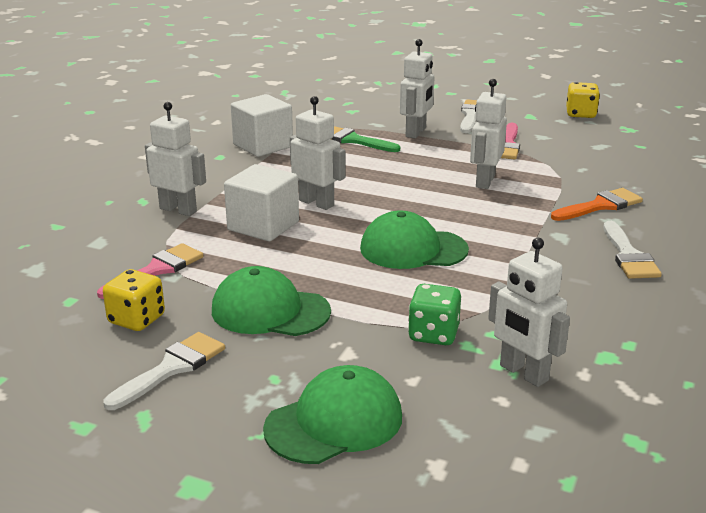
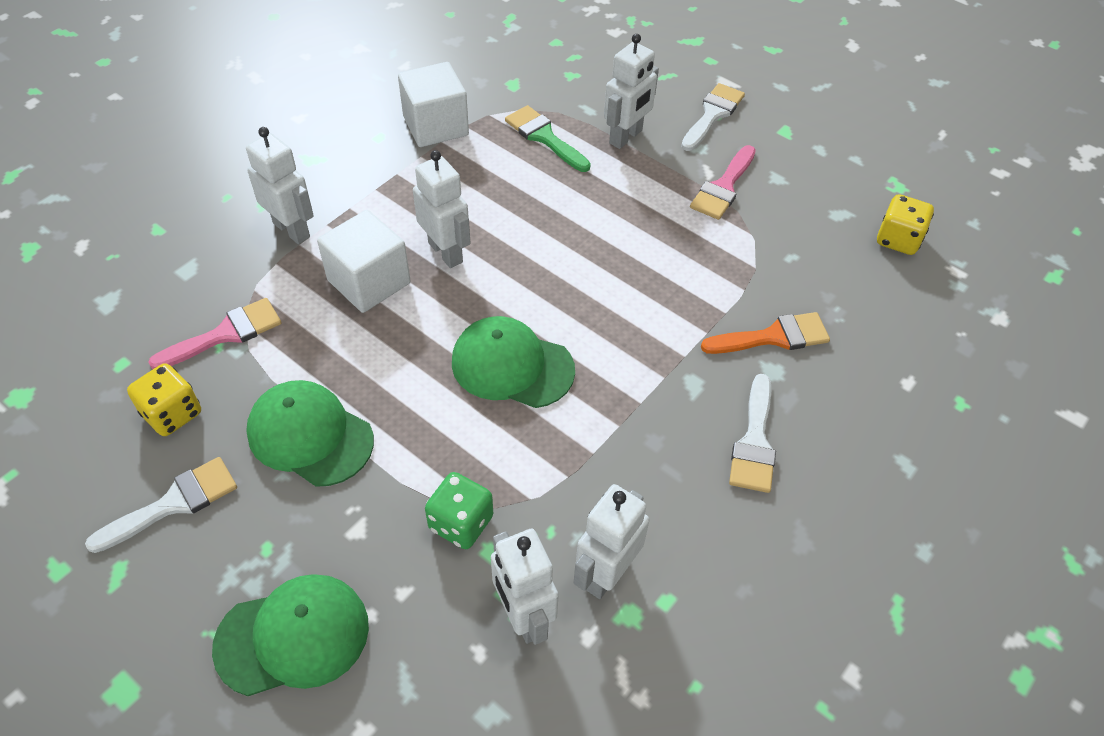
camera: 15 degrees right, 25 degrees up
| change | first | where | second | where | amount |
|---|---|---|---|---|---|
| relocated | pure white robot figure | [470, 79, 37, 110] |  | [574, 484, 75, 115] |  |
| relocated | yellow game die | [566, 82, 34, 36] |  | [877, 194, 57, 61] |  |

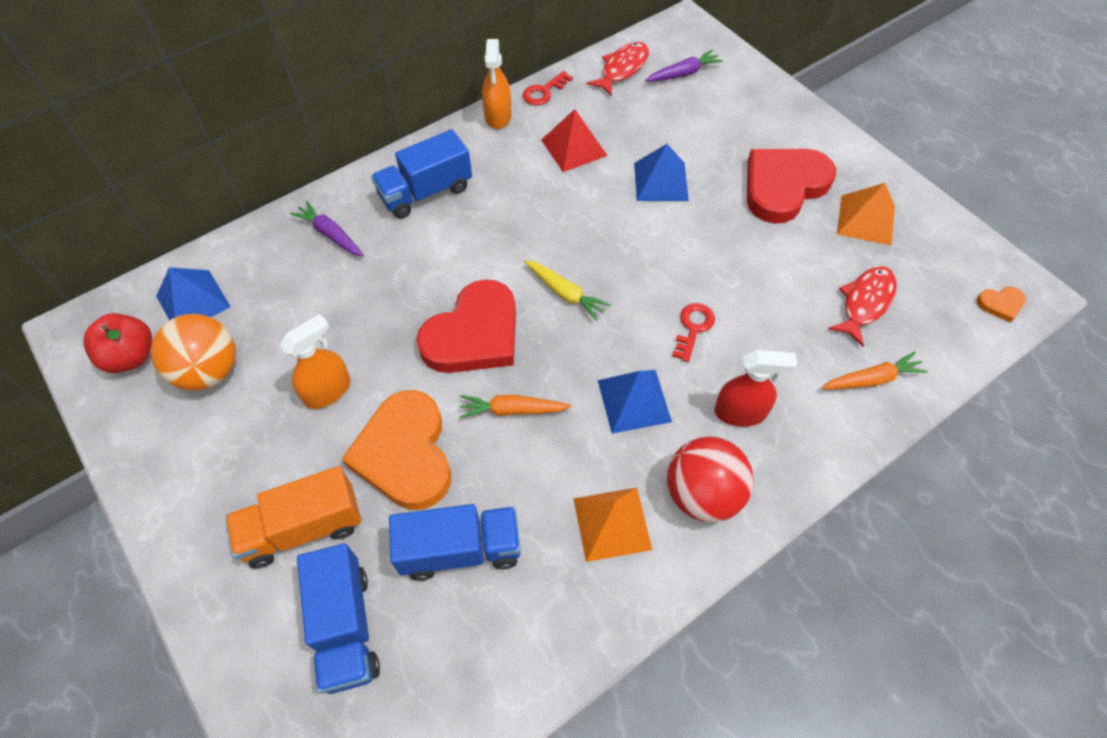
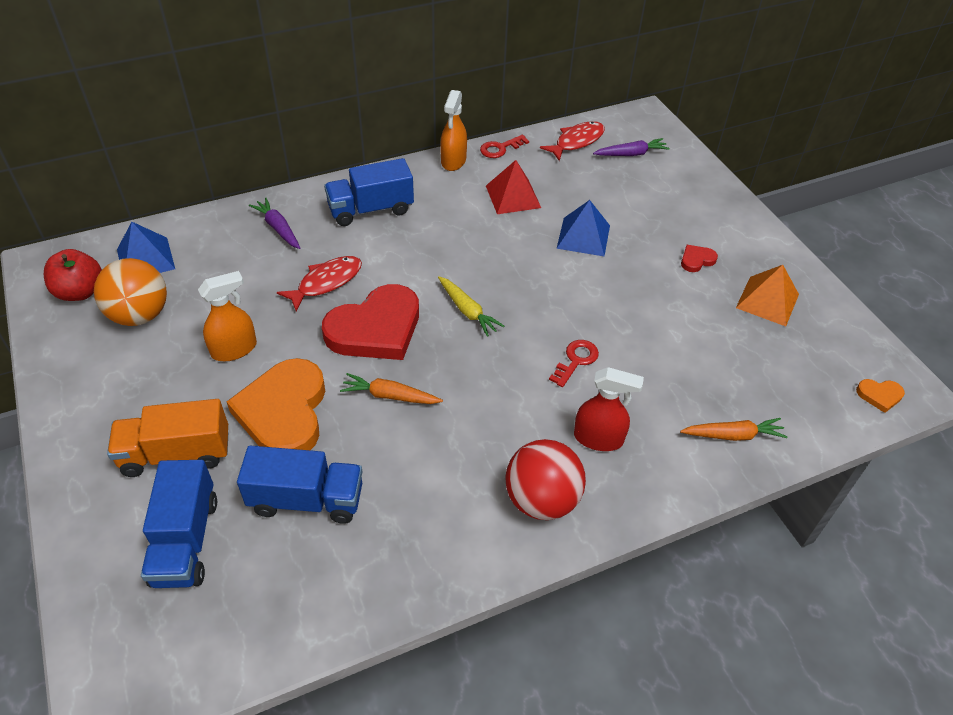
camera: 10 degrees right, 10 degrees down
| change | first | where | second | where | amount |
|---|---|---|---|---|---|
| missing | bright orange pyramid shape | [573, 488, 79, 74] |  |  |  |
| missing | royal blue pyramid shape | [598, 370, 74, 64] |  |  |  |
| size | scarlet heart shape | [747, 149, 89, 75] |  | [681, 245, 37, 27] | x0.41 |
| relocated | scarlet fish figure | [828, 266, 69, 81] |  | [277, 256, 85, 55] |  |

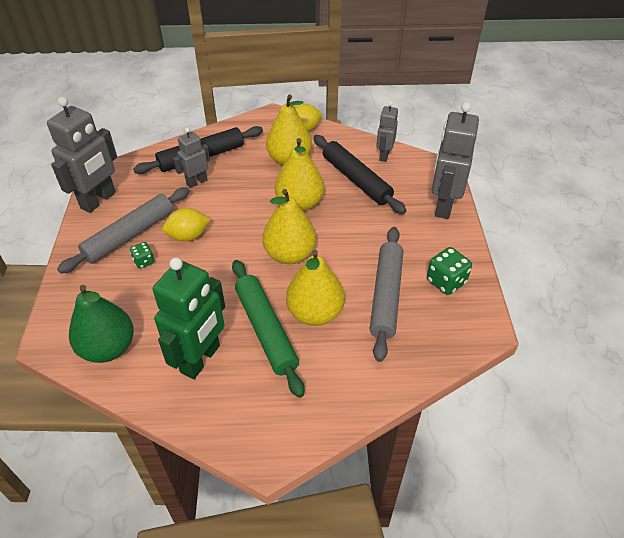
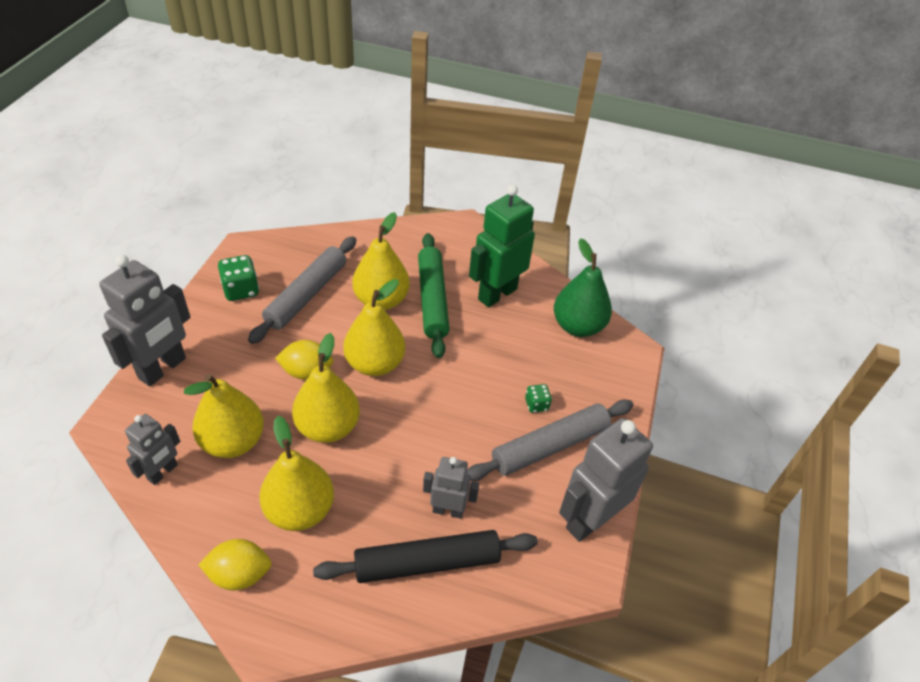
camera: 165 degrees left, 0 degrees up
| change | first | where | second | where | amount |
|---|---|---|---|---|---|
| relocated | yellow lemon | [162, 208, 49, 34] |  | [275, 340, 58, 40] |  |
| spun | gray robot figure | [173, 127, 37, 61] |  | [423, 457, 56, 62] | 150 degrees counterclockwise |
| exchanged | black pastry roller | [313, 135, 93, 79] | yellow toy pear | [184, 374, 80, 84] |  |

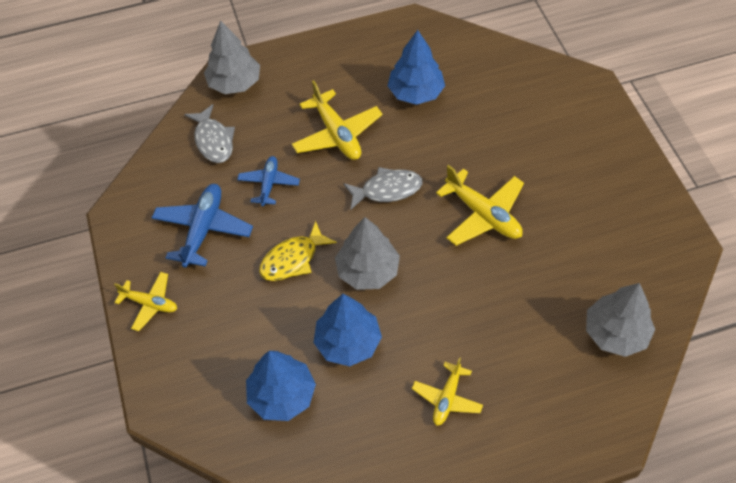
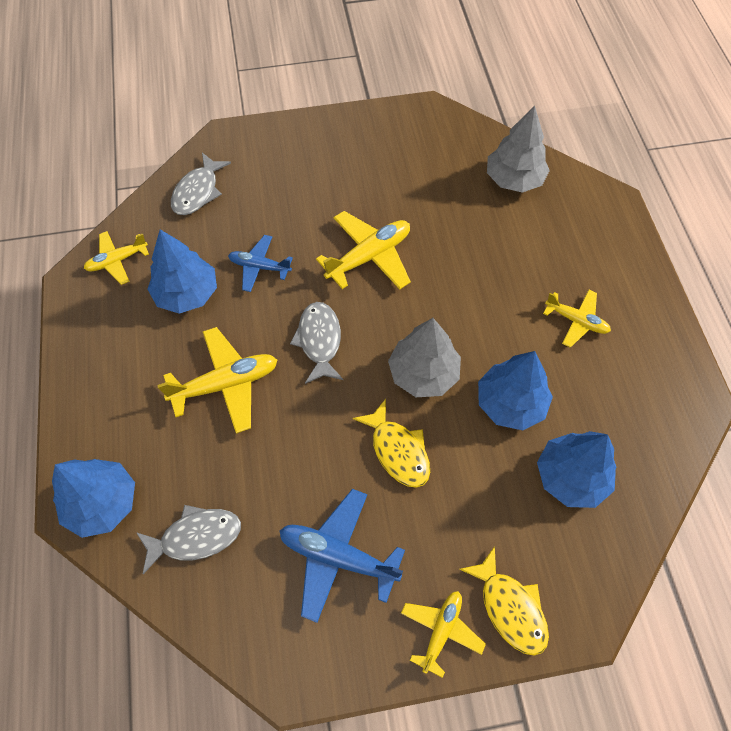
camera: 85 degrees left, 5 degrees up
| change | first | where | second | where | amount |
|---|---|---|---|---|---|
| colour | gray toy tree | [204, 20, 56, 74] | royal blue toy tree | [52, 459, 83, 79] |  |
| relocated | royal blue aeroplane | [237, 156, 63, 50] |  | [228, 235, 65, 57] |  |
| appeared |  |  | yellow aeroplane | [84, 231, 65, 54] |  |
| appeared |  |  | gray fish figure | [171, 153, 60, 62] |  |
| appeared |  |  | yellow fish figure | [459, 546, 90, 110] |  |

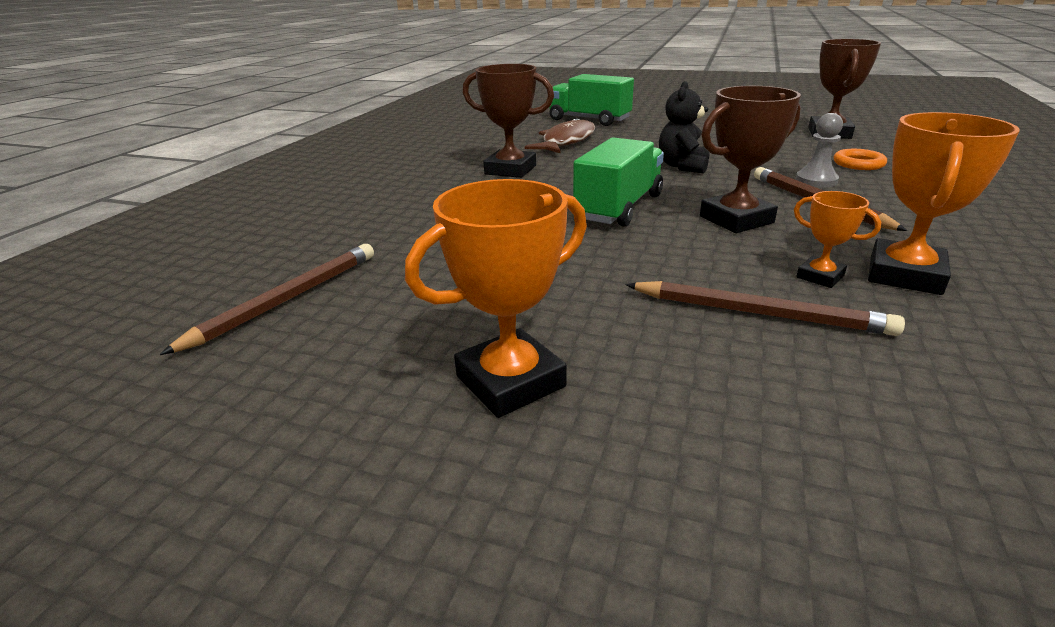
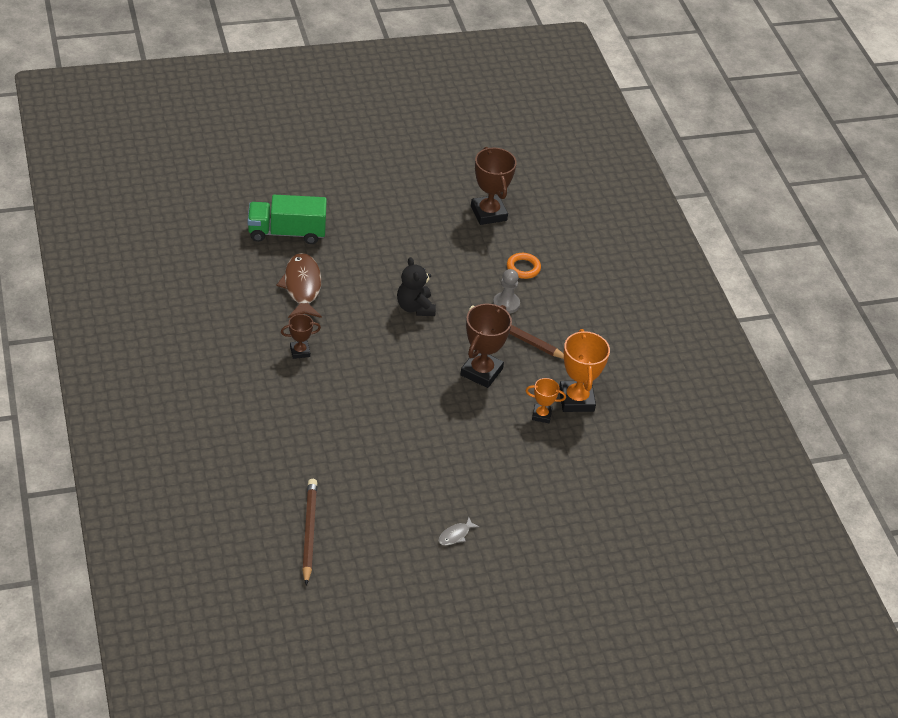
camera: 40 degrees left, 15 degrees up
| change | first | where | second | where | amount |
|---|---|---|---|---|---|
| exchanged | bright orange trophy | [405, 179, 182, 239] | gray fish figure | [439, 517, 41, 28] |  |
| size | russet trophy | [463, 64, 91, 114] |  | [281, 314, 40, 45] | x0.55 |
| missing | leaf-green lorry | [573, 137, 91, 90] |  |  |  |
| missing | russet lead pencil | [625, 281, 280, 55] |  |  |  |

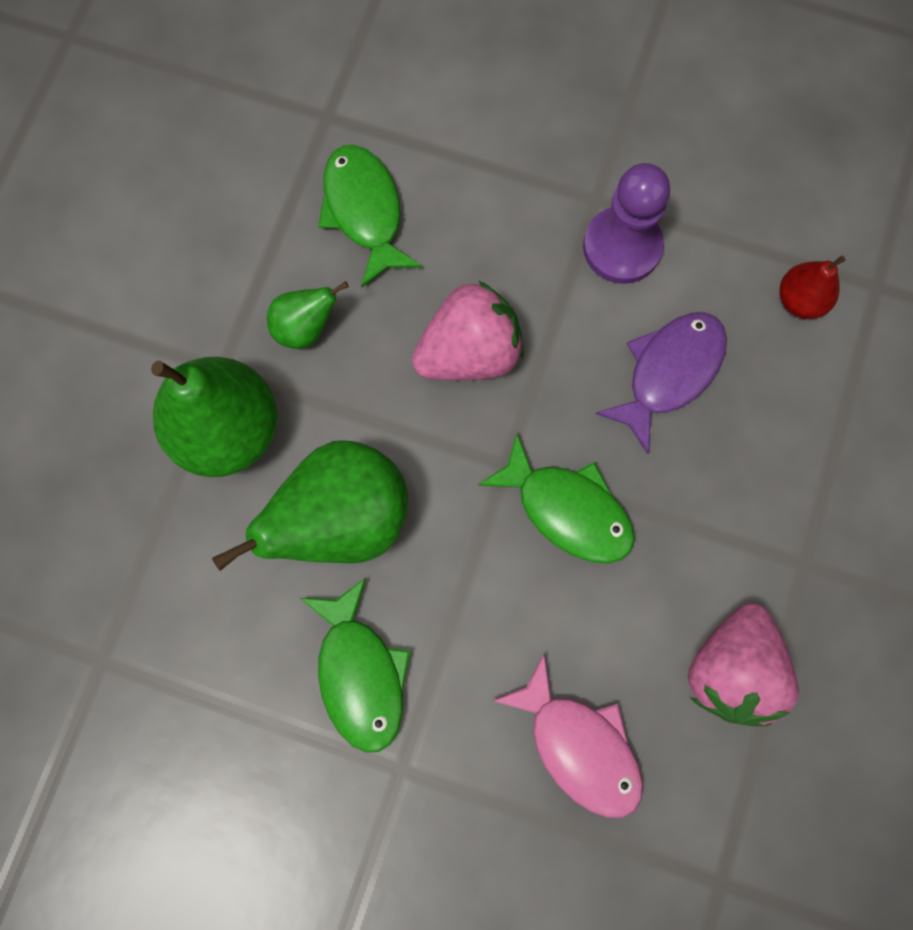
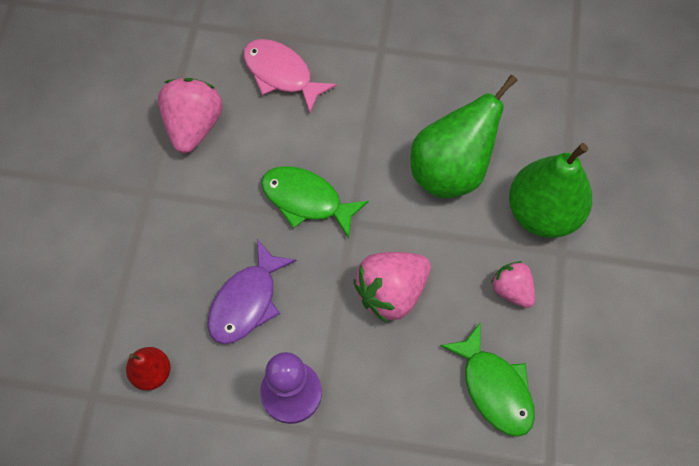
camera: 170 degrees right, 10 degrees down
| change | first | where | second | where | amount |
|---|---|---|---|---|---|
| exchanged | leaf-green toy pear | [267, 281, 82, 68] | rosy toy strawberry | [491, 261, 44, 47] |  |
| missing | leaf-green fish figure | [300, 577, 111, 176] |  |  |  |

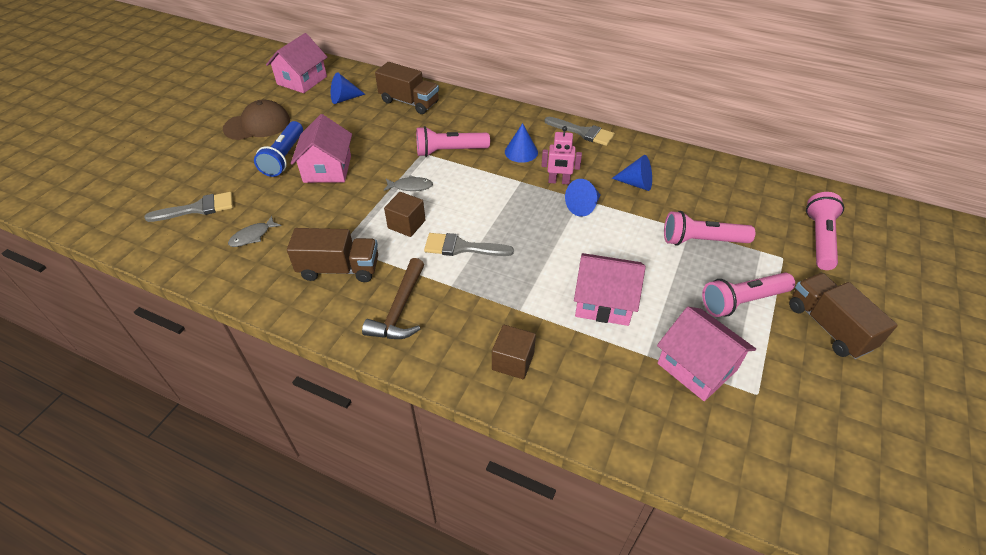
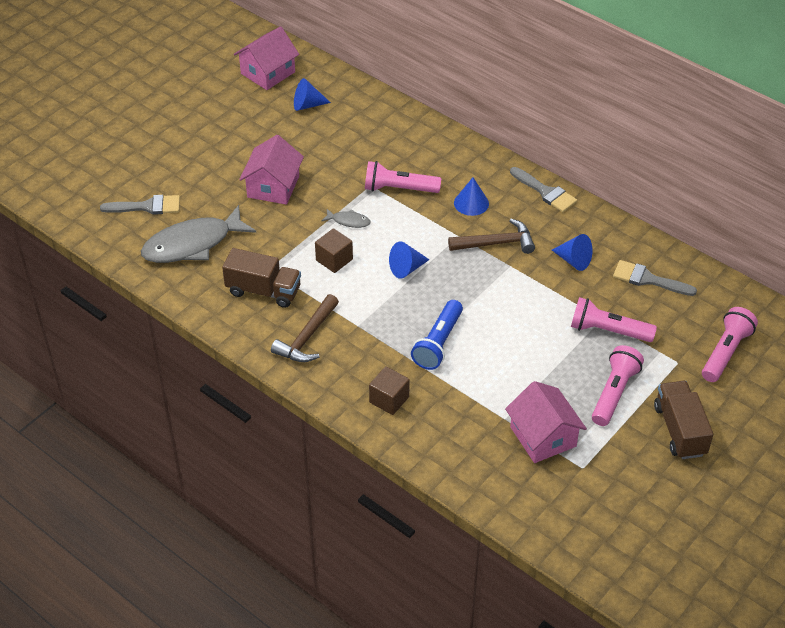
camera: 15 degrees right, 0 degrees up
| change | first | where | second | where | amount |
|---|---|---|---|---|---|
| missing | russet peaked cap | [223, 100, 67, 40] |  |  |  |
| size | gray fish figure | [228, 216, 54, 31] |  | [141, 205, 115, 58] | x2.33 |
| relocated | royal blue torch | [254, 121, 49, 56] |  | [411, 300, 52, 70] |  |
| missing | russet lorry | [375, 62, 64, 52] |  |  |  |
| relocated | gray brush | [424, 233, 90, 23] |  | [613, 260, 84, 36] |  |
| exchanged | rosy robot figure | [541, 126, 41, 59] | russet hammer | [448, 219, 87, 35] |  |
| relocated | royal blue solid cone | [565, 179, 36, 38] |  | [389, 242, 41, 37] |  |
| missing | rosy cottage | [574, 253, 72, 73] |  |  |  |
| spun | rosy torch | [702, 273, 93, 44] |  | [592, 345, 52, 81] | 120 degrees clockwise |

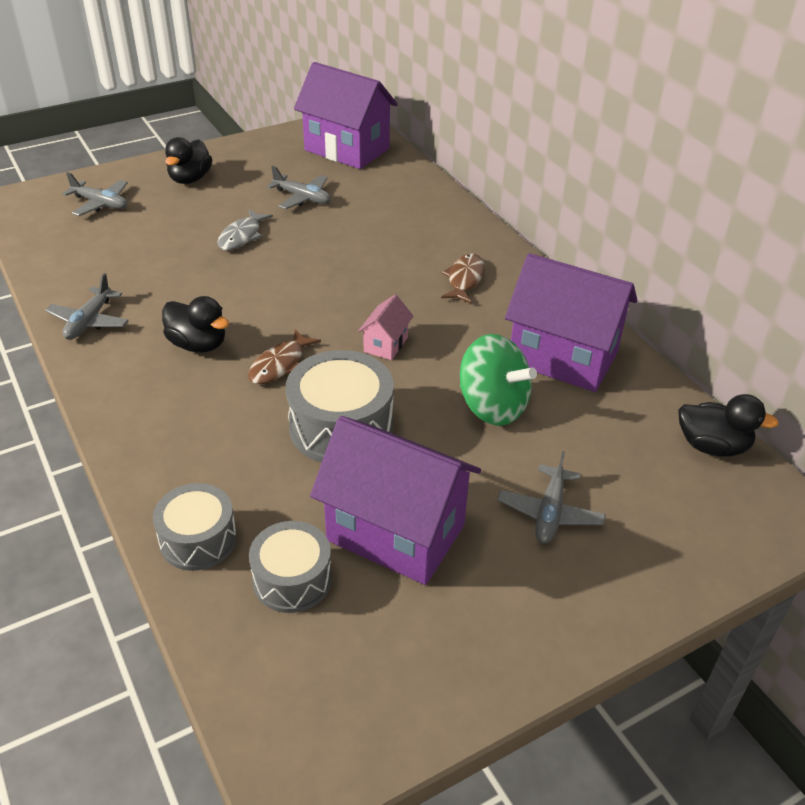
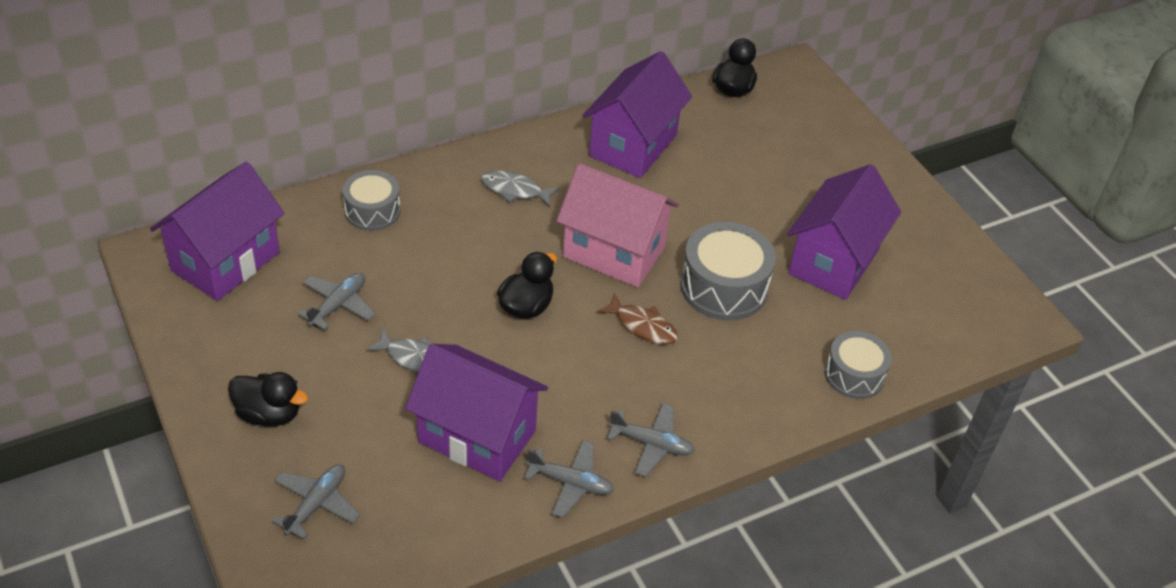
camera: 90 degrees left, 5 degrees up
| change | first | where | second | where | amount |
|---|---|---|---|---|---|
| relocated | black rubber duck | [162, 296, 67, 57] |  | [497, 252, 60, 67] |  |
| relocated | gray snare drum | [249, 521, 83, 92] |  | [343, 170, 57, 61] |  |
| size | rosy cottage | [358, 295, 56, 65] |  | [557, 163, 122, 124] | x2.25 |
| colour | russet fish figure | [441, 254, 44, 49] | gray fish figure | [481, 170, 79, 37] |  |
| missing | leaf-green whirligig | [460, 334, 77, 92] |  |  |  |
| relocated | gray aeroplane | [497, 451, 109, 93] |  | [607, 403, 88, 74] |  |
| appeared |  |  | violet cottage | [405, 344, 143, 137] |  |

